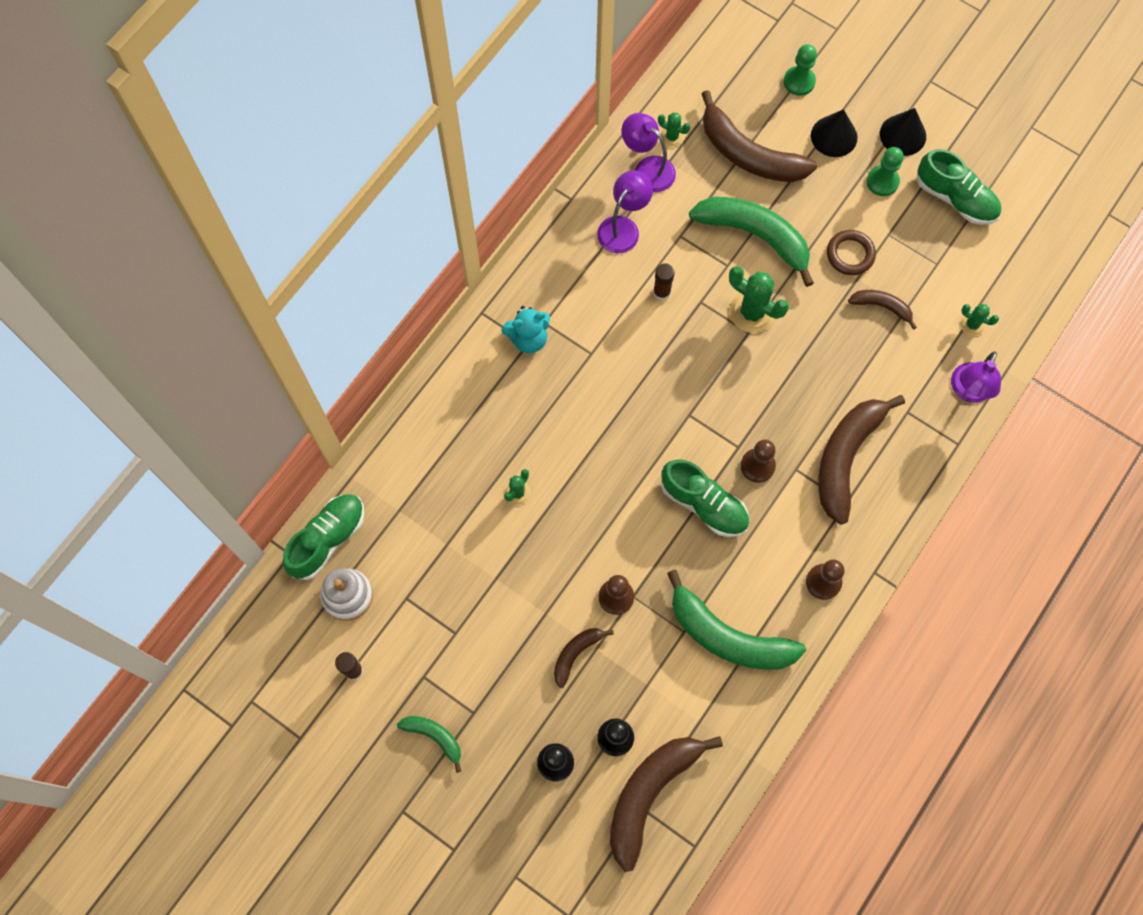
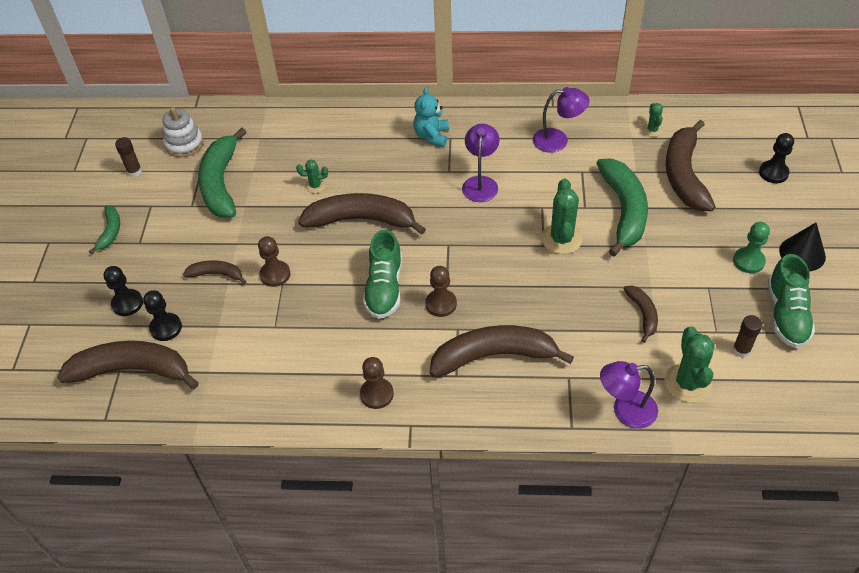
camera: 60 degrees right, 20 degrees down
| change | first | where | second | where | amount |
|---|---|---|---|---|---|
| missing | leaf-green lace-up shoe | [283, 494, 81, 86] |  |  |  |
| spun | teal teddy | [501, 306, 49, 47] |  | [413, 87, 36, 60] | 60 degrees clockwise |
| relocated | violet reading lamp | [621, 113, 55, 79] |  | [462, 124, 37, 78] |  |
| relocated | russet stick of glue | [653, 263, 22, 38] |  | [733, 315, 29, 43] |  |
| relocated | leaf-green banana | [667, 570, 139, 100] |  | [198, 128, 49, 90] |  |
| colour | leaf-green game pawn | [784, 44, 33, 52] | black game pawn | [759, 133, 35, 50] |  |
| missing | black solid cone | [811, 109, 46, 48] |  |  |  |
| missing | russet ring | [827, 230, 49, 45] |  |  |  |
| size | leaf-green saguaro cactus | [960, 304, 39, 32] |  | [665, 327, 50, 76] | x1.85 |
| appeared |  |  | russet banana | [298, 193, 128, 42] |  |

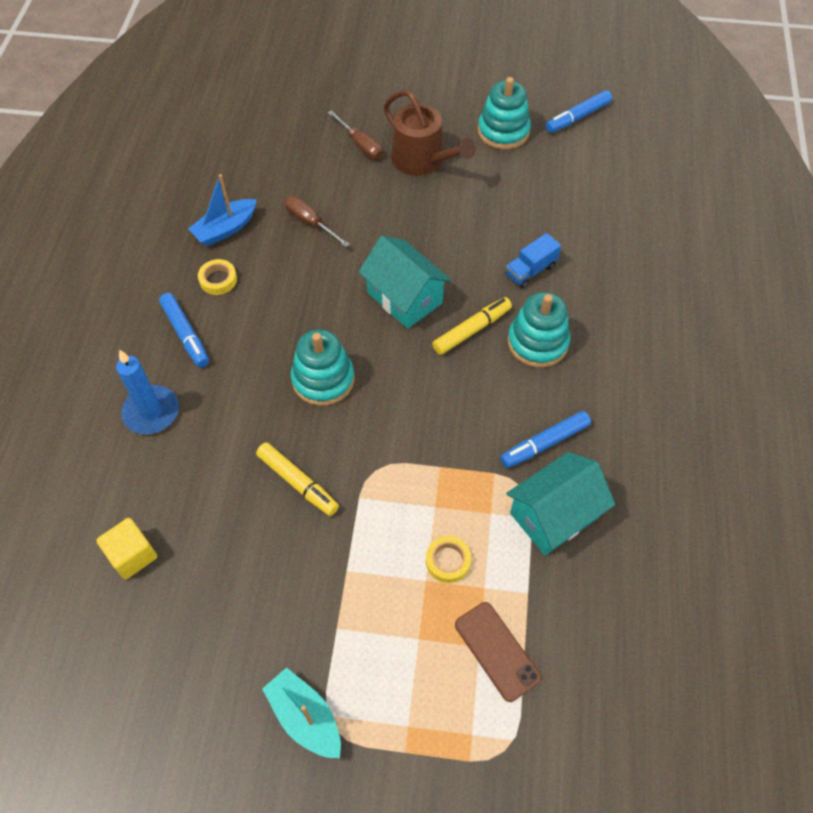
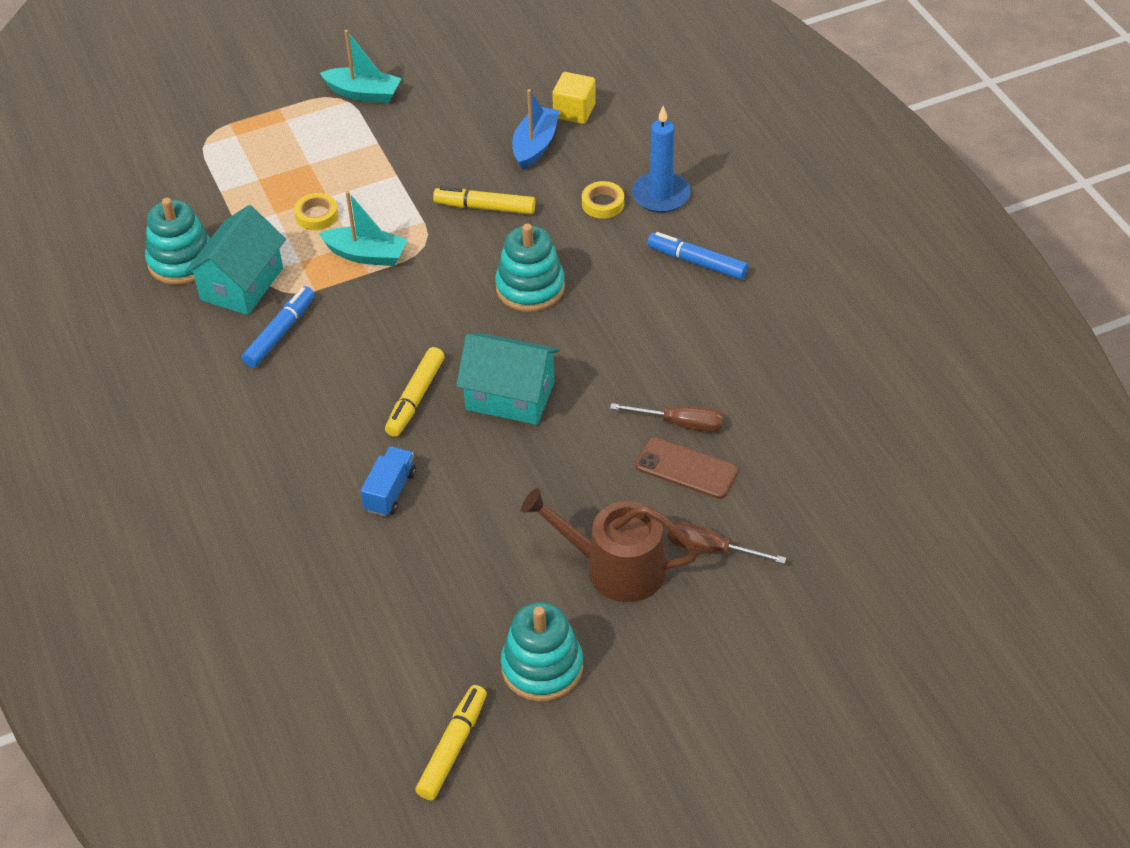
camera: 150 degrees right, 10 degrees down
| change | first | where | second | where | amount |
|---|---|---|---|---|---|
| relocated | royal blue toy boat | [188, 174, 69, 72] |  | [512, 89, 48, 81] |  |
| relocated | yellow tape | [198, 259, 39, 36] |  | [582, 181, 42, 38] |  |
| relocated | russet phone | [455, 602, 86, 100] |  | [635, 437, 103, 62] |  |
| relocated | teal ring stacker | [508, 292, 62, 76] |  | [145, 198, 65, 87] |  |
| colour | royal blue marker pen | [546, 90, 66, 43] | yellow marker pen | [415, 685, 72, 115] |  |
| appeared |  |  | teal toy boat | [318, 191, 90, 75] |  |

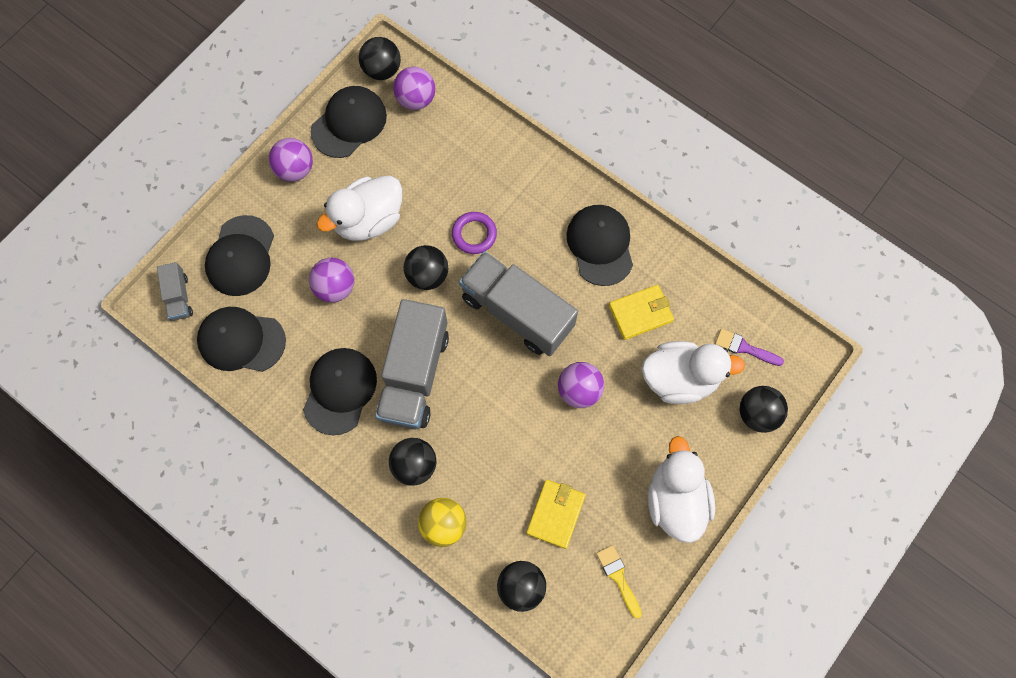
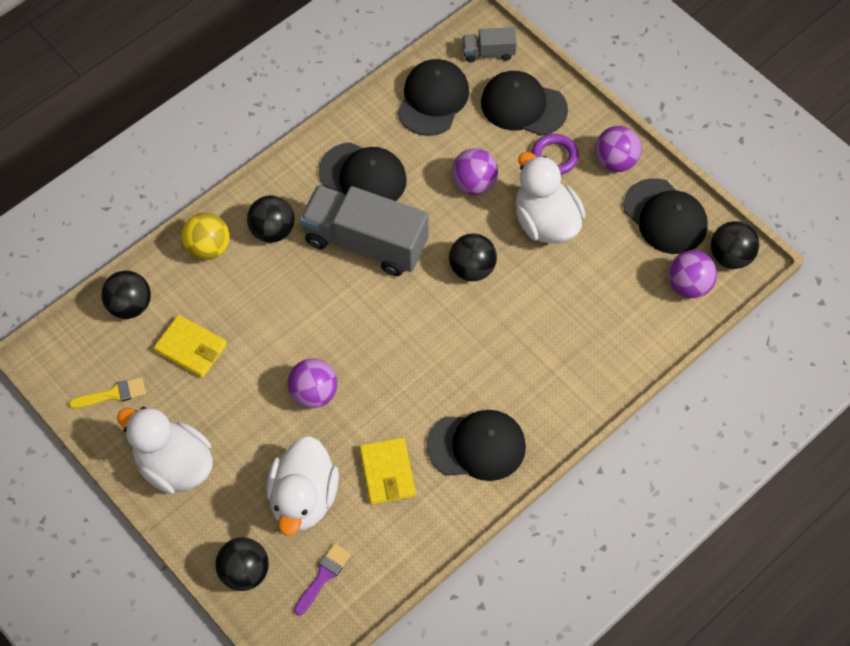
camera: 100 degrees right, 10 degrees down
| change | first | where | second | where | amount |
|---|---|---|---|---|---|
| relocated | violet ring | [452, 212, 45, 42] |  | [531, 134, 48, 41] |  |
| missing | gray lorry | [459, 251, 119, 105] |  |  |  |
| spun | pure white rubber duck | [648, 436, 67, 107] |  | [117, 407, 96, 87] | 150 degrees counterclockwise |

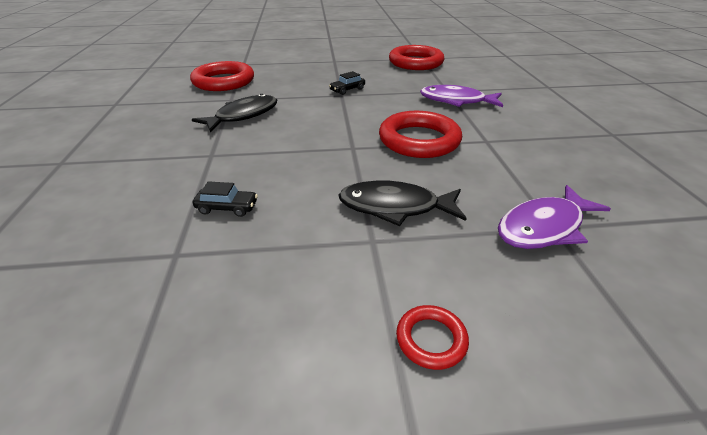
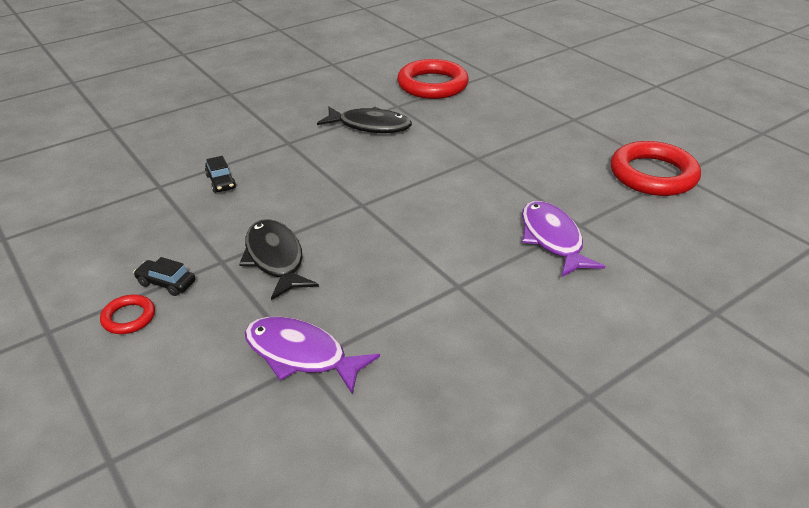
camera: 60 degrees right, 0 degrees up
| change | first | where | second | where | amount |
|---|---|---|---|---|---|
| relocated | black toy car | [329, 71, 36, 24] |  | [133, 257, 62, 39] |  |
| missing | scarlet ring | [379, 111, 83, 47] |  |  |  |

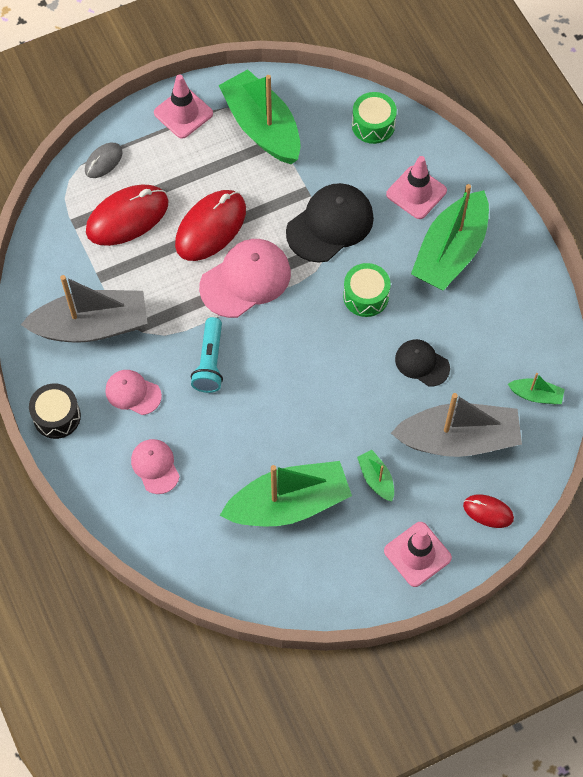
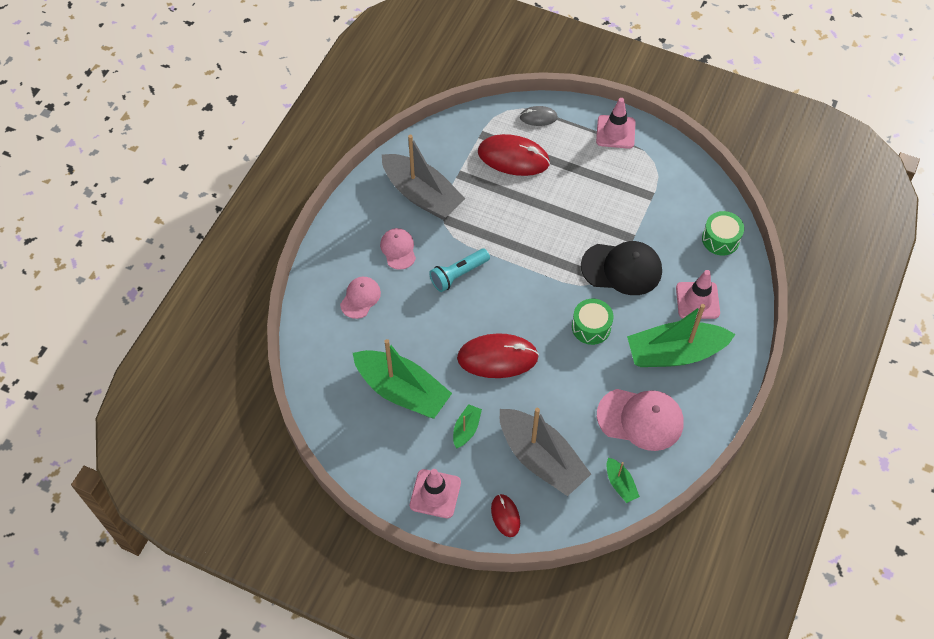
camera: 50 degrees right, 5 degrees down
| change | first | where | second | where | amount |
|---|---|---|---|---|---|
| missing | black snare drum | [29, 384, 52, 55] |  |  |  |
| relocated | scarlet mouse | [175, 190, 71, 71] |  | [457, 333, 82, 45] |  |
| relocated | rosy peaked cap | [199, 239, 92, 79] |  | [597, 389, 87, 62] |  |
| missing | leaf-green toy boat | [218, 69, 83, 95] |  |  |  |
| missing | black peaked cap | [395, 339, 55, 47] |  |  |  |

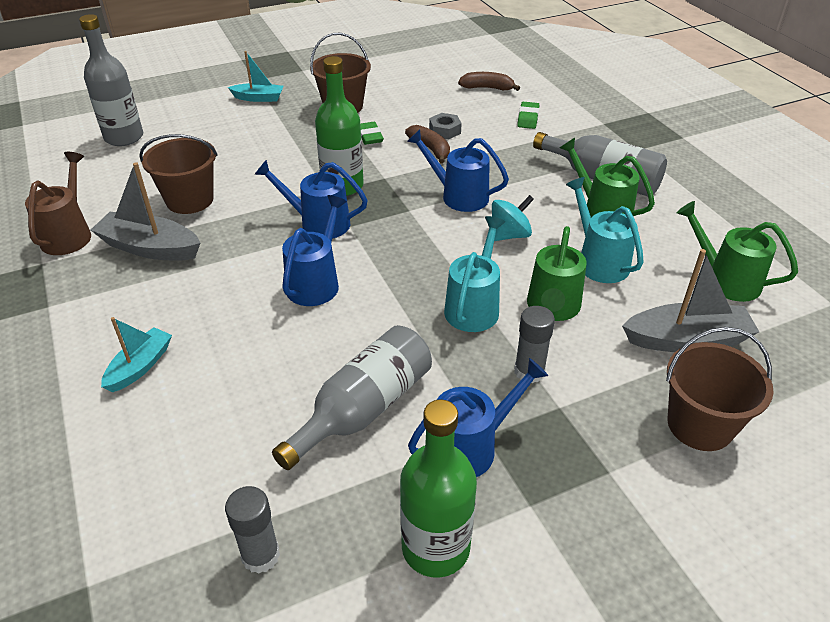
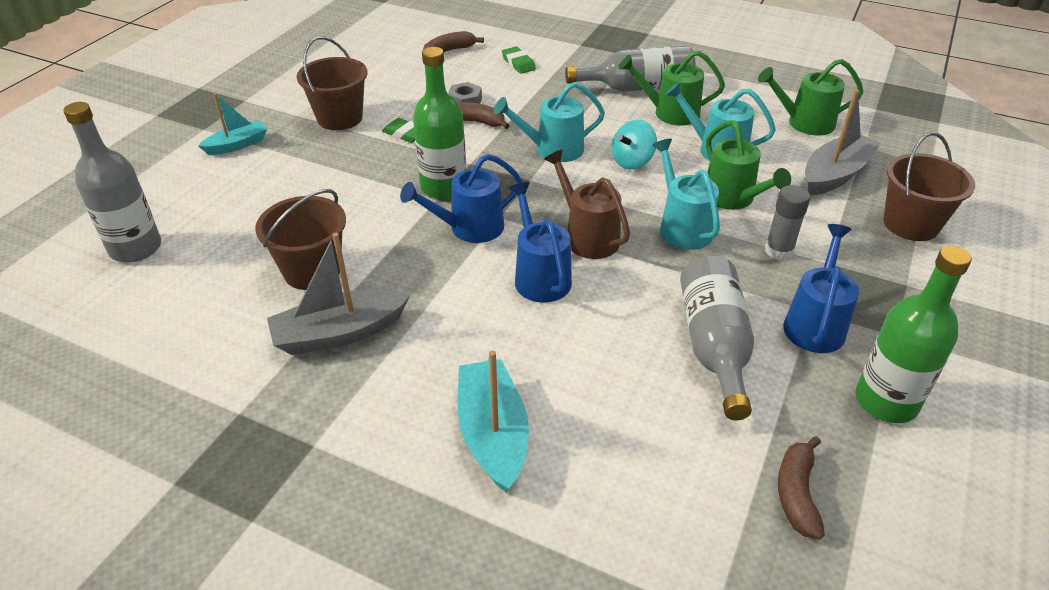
camera: 40 degrees left, 0 degrees up
| change | first | where | second | where | amount |
|---|---|---|---|---|---|
| relocated | russet watering pot | [25, 152, 66, 103] |  | [544, 150, 86, 109] |  |
| size | teal toy boat | [101, 317, 71, 75] |  | [458, 350, 71, 143] | x1.58 |
| exchanged | gray stick of glue | [225, 486, 55, 88] | russet banana | [778, 436, 47, 103] |  |
| colour | royal blue watering pot | [407, 129, 102, 83] | teal watering pot | [494, 82, 111, 80] |  |
| spun | teal whirligig | [492, 195, 42, 46] |  | [612, 120, 45, 49] | 150 degrees counterclockwise |

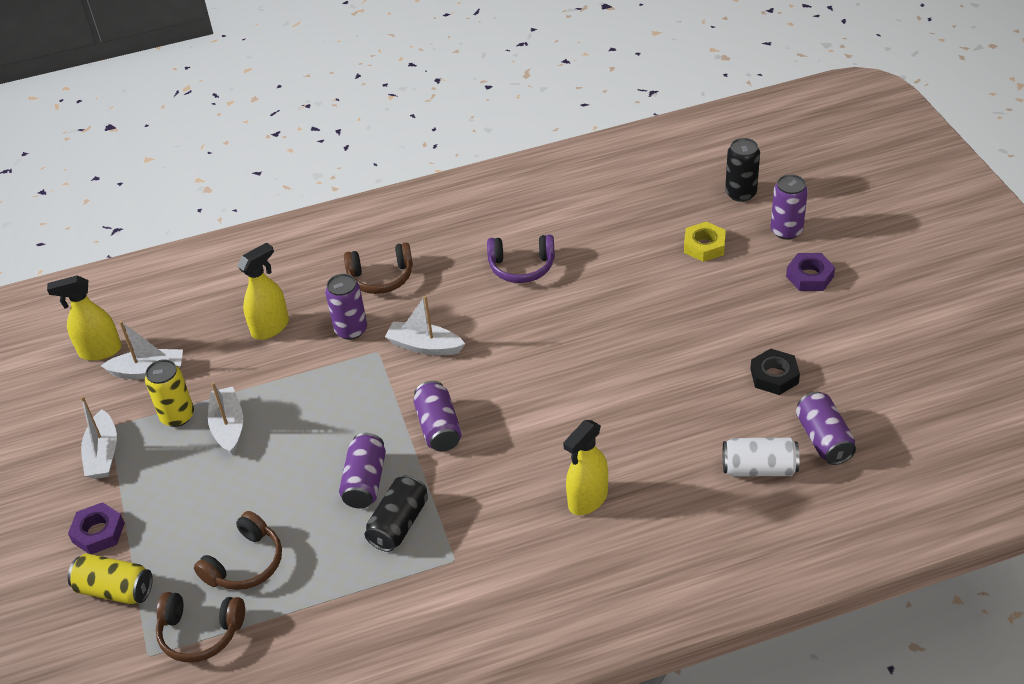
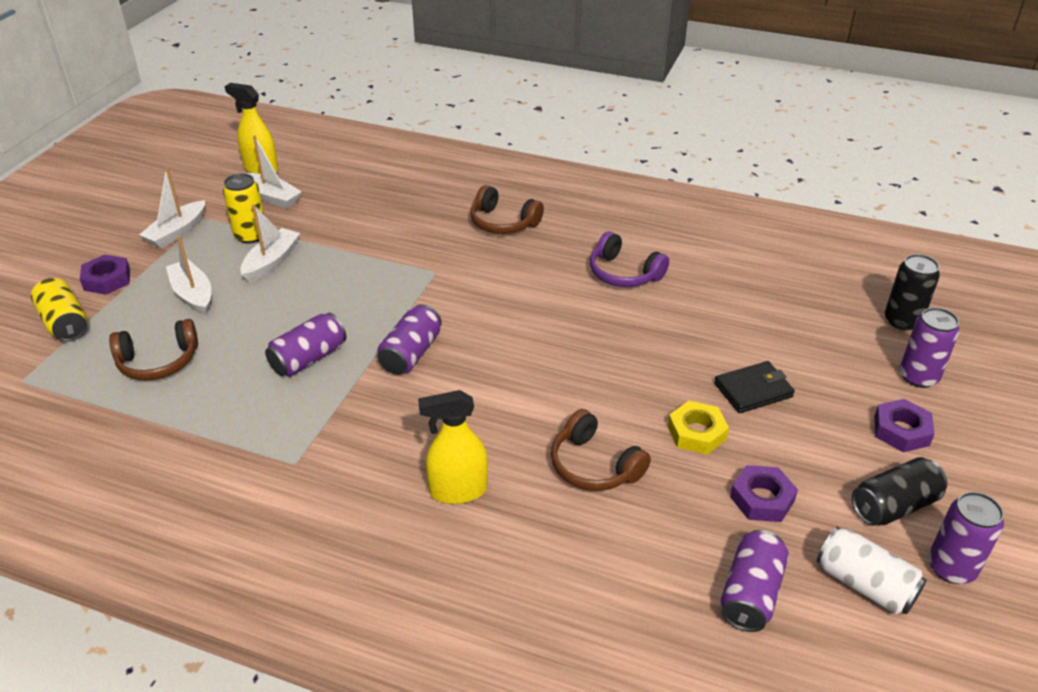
camera: 35 degrees right, 5 degrees down
| change | first | where | second | where | amount |
|---|---|---|---|---|---|
| relocated | russet headset | [156, 592, 89, 70] |  | [551, 409, 100, 82] |  |
| missing | yellow sprayer | [237, 243, 52, 97] |  |  |  |
| relocated | violet tin | [325, 274, 42, 66] |  | [928, 492, 76, 92] |  |
| relocated | black tin | [365, 475, 63, 77] |  | [852, 457, 96, 69] |  |
| relocated | pure white toy boat | [385, 295, 80, 60] |  | [166, 236, 45, 79] |  |
| relocated | yellow hexagon nut | [684, 221, 42, 41] |  | [668, 401, 61, 54] |  |
| relocated | pure white tin | [723, 438, 77, 38] |  | [817, 526, 110, 89] |  |
| colour | black hexagon nut | [750, 349, 50, 46] | violet hexagon nut | [730, 465, 68, 57] |  |
| appeared |  |  | black card wallet | [714, 361, 81, 52] |  |

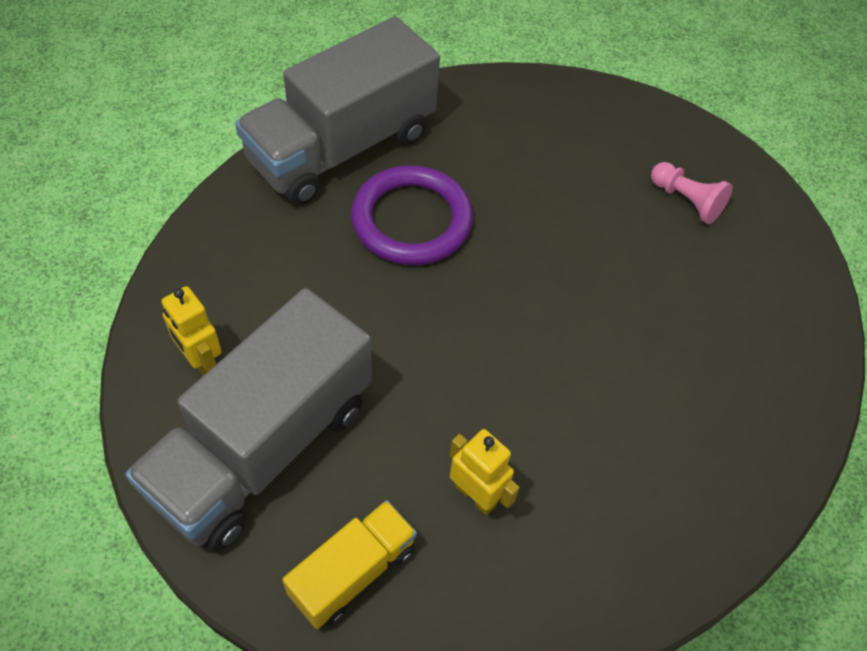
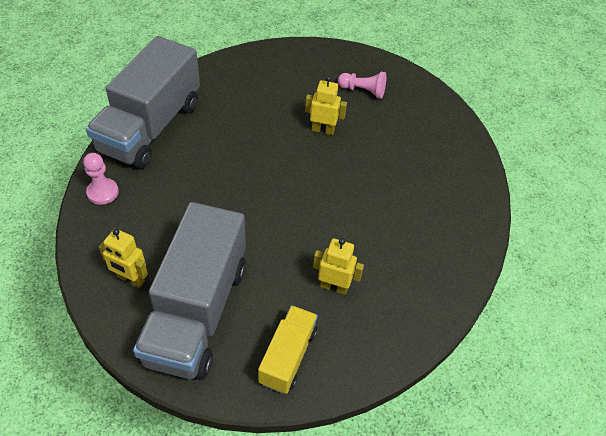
camera: 25 degrees left, 5 degrees down
| change | first | where | second | where | amount |
|---|---|---|---|---|---|
| missing | violet ring | [351, 165, 122, 100] |  |  |  |
| appeared |  |  | rosy game pawn | [83, 153, 36, 52] |  |
| appeared |  |  | yellow robot figure | [305, 76, 42, 59] |  |

